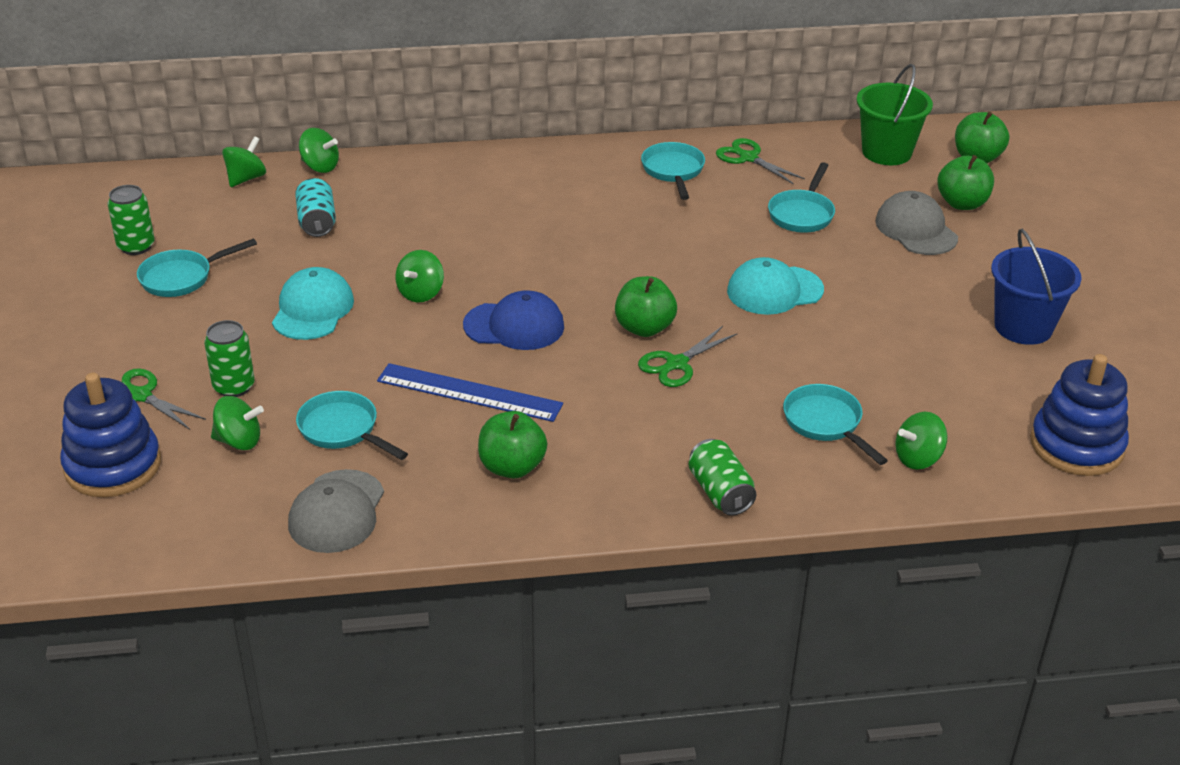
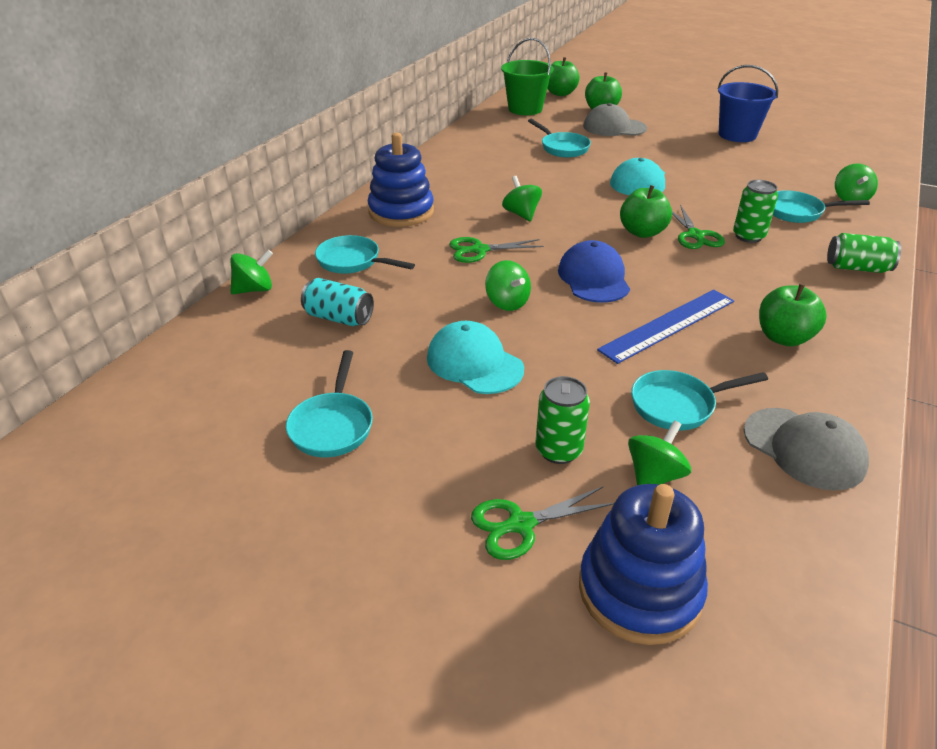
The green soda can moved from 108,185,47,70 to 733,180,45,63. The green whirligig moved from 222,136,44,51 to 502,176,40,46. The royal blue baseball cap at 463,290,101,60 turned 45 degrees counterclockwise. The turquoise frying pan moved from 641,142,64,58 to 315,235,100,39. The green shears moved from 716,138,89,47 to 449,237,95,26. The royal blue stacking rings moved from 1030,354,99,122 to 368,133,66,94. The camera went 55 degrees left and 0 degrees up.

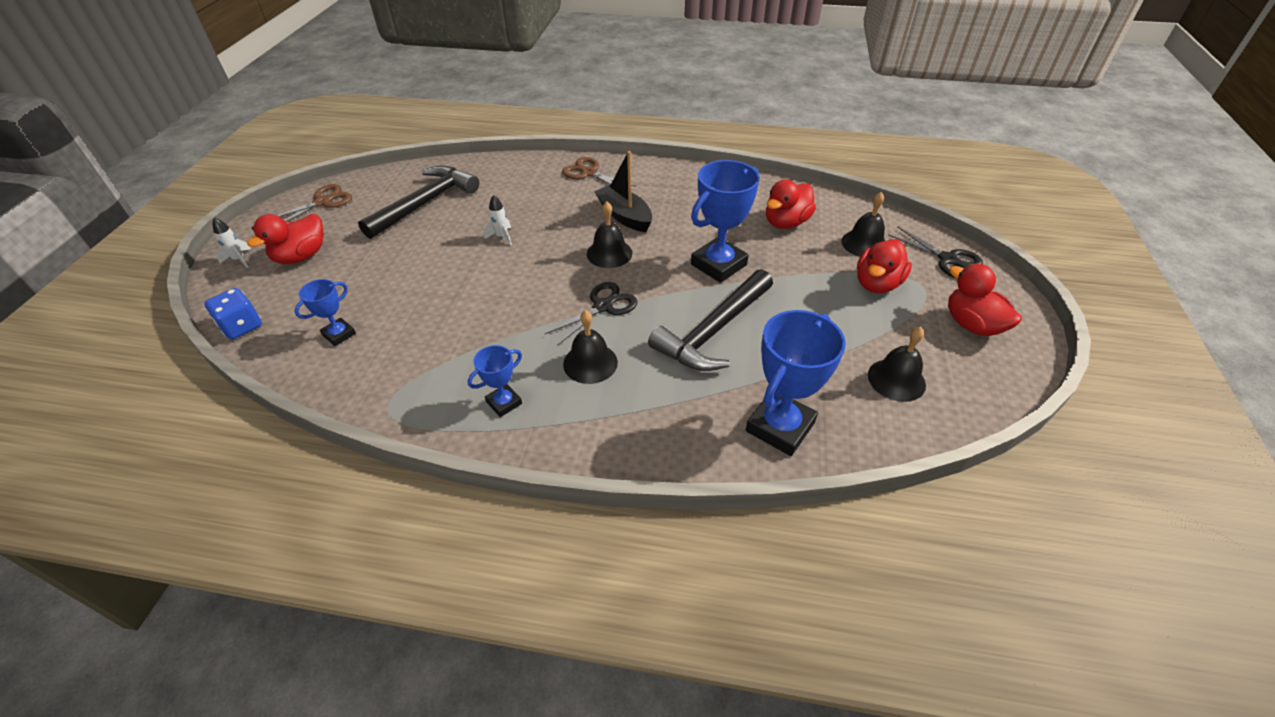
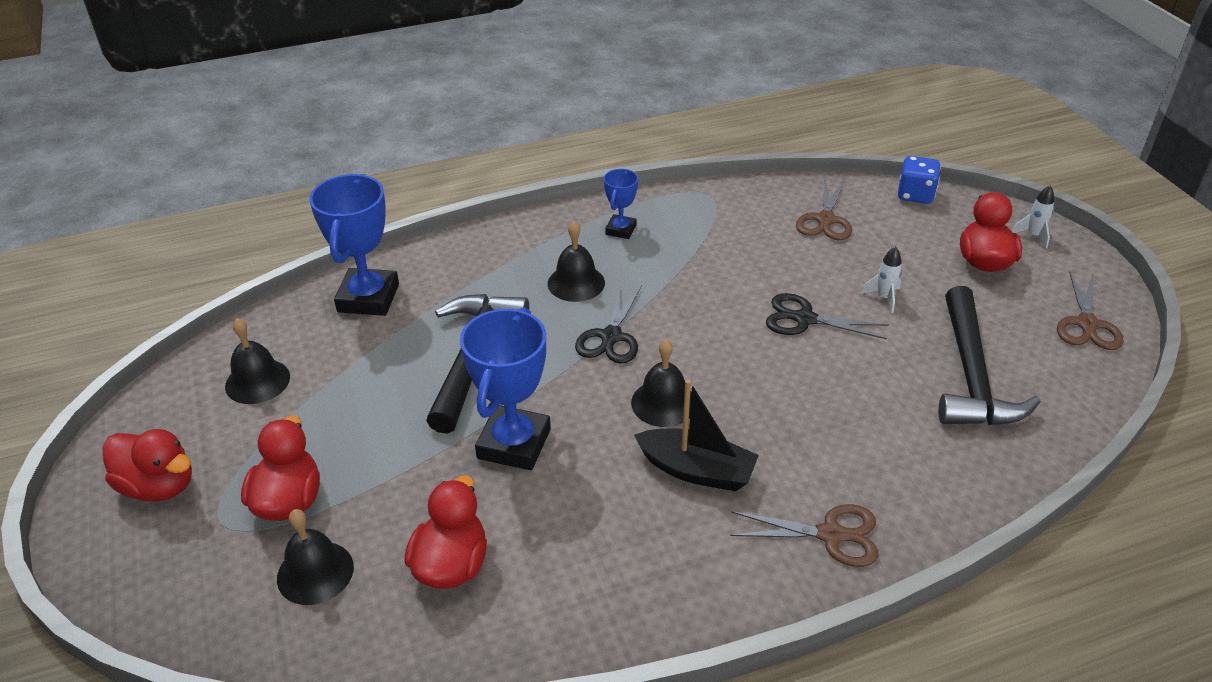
The royal blue trophy at 294,279,62,67 was replaced by the russet shears at 796,179,56,61. The snow-white rocket moved from 484,195,28,51 to 861,246,41,67. The black shears moved from 888,227,95,51 to 766,293,123,46. The camera went 150 degrees right and 5 degrees down.

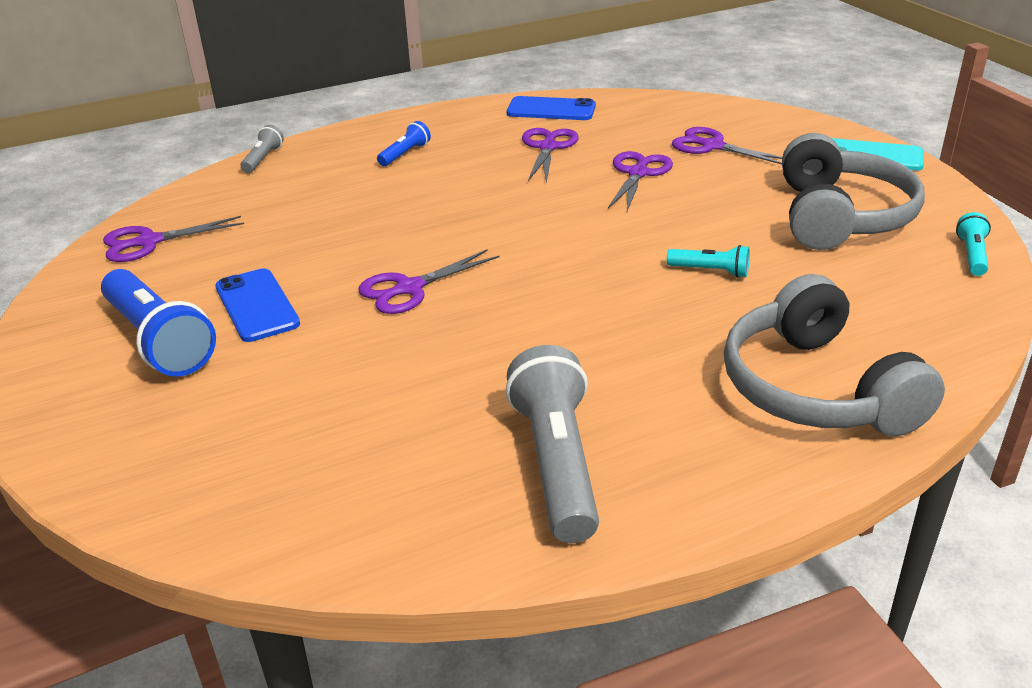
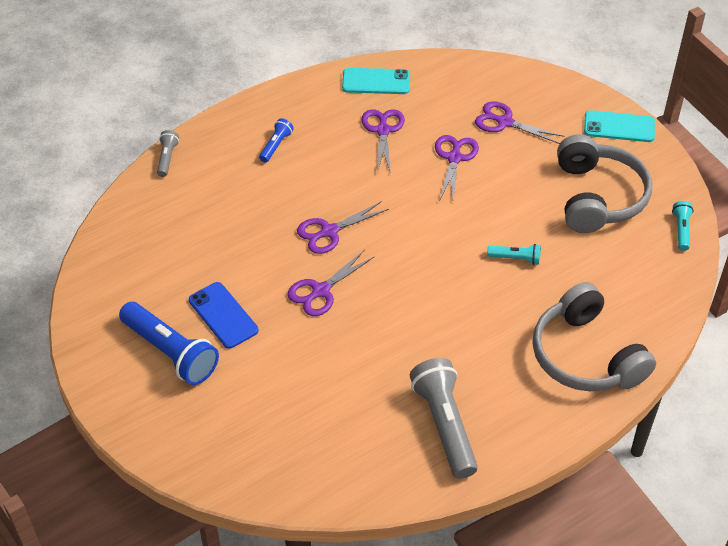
The royal purple shears moved from 103,216,141,46 to 297,201,92,53. The royal blue mobile phone at 507,96,89,24 became the turquoise mobile phone at 342,68,68,26. The camera went 10 degrees left and 15 degrees up.

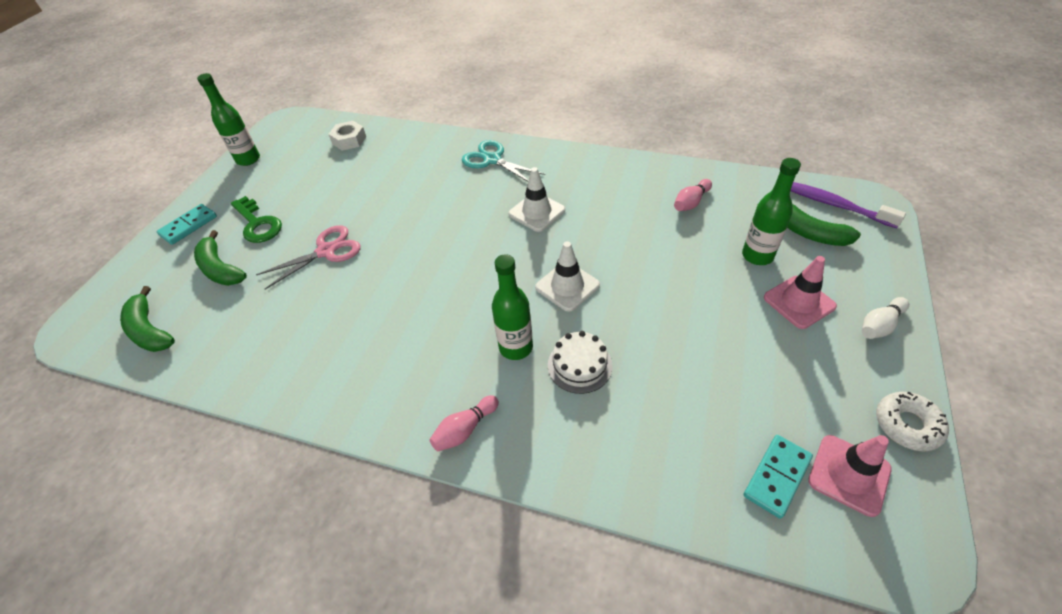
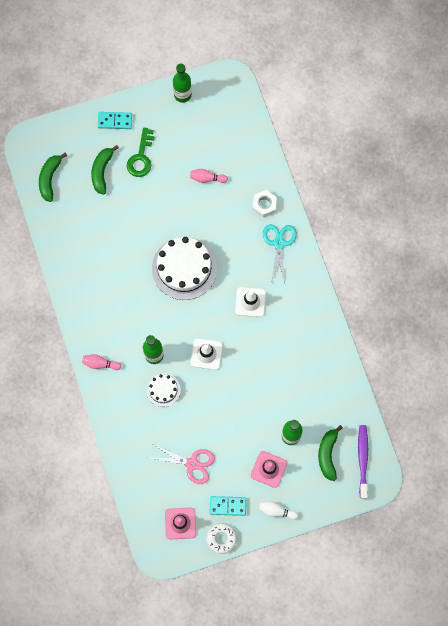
The rosy shears moved from 256,225,105,64 to 151,444,64,40. The snow-white nut moved from 328,121,38,30 to 253,190,24,27. The rosy tenpin moved from 674,179,38,32 to 190,169,38,14. The turquoise domino piece moved from 744,435,69,84 to 210,496,36,20. The snow-white cake at 152,237,65,63 appeared. The camera went 50 degrees right and 25 degrees up.

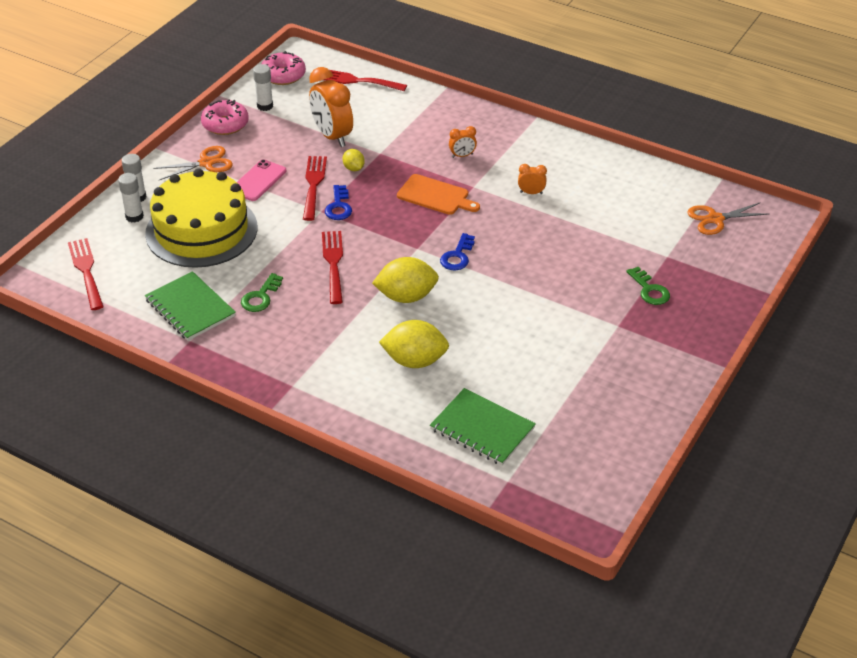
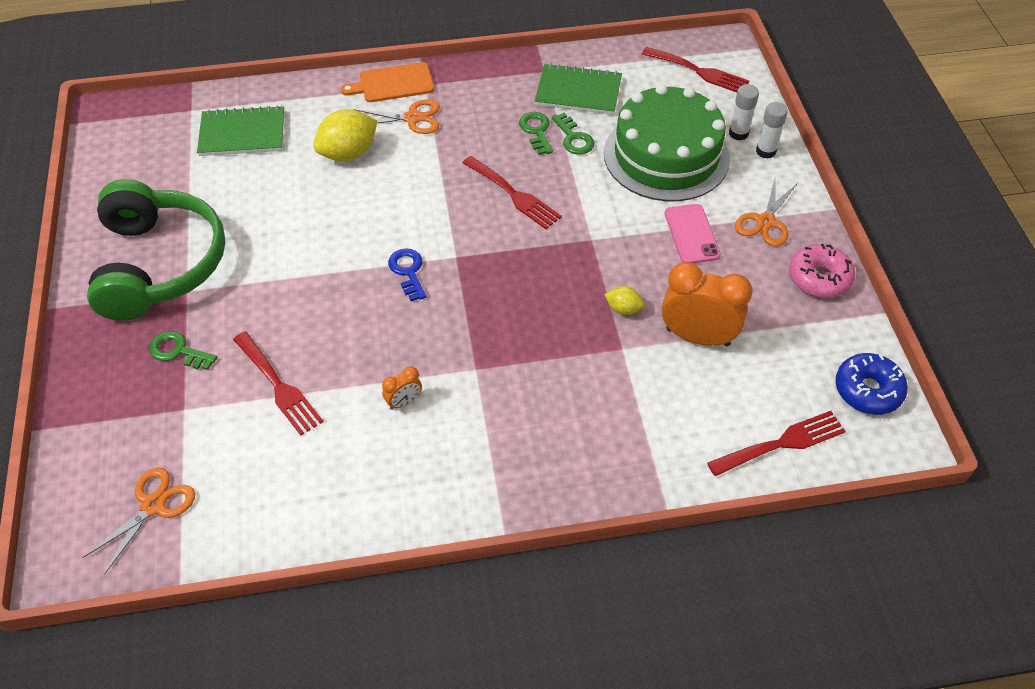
The golden cake at 145,168,112,100 became the green cake at 604,84,126,117. The snow-white glue at 253,64,20,47 disappeared. The rosy doughnut at 261,51,45,34 became the royal blue doughnut at 835,353,73,62. The red fork moved from 303,156,24,65 to 233,332,91,104. The royal blue latchkey at 325,185,27,35 disappeared. The golden lemon at 372,257,67,46 disappeared. The bright orange bread board moved from 397,174,83,41 to 341,62,93,40. The bright orange bedside clock at 449,126,28,32 disappeared. The green over-ear headphones at 87,179,139,142 appeared. The bright orange shears at 354,99,86,35 appeared. The green latchkey at 552,113,42,42 appeared. The camera went 140 degrees right and 10 degrees up.

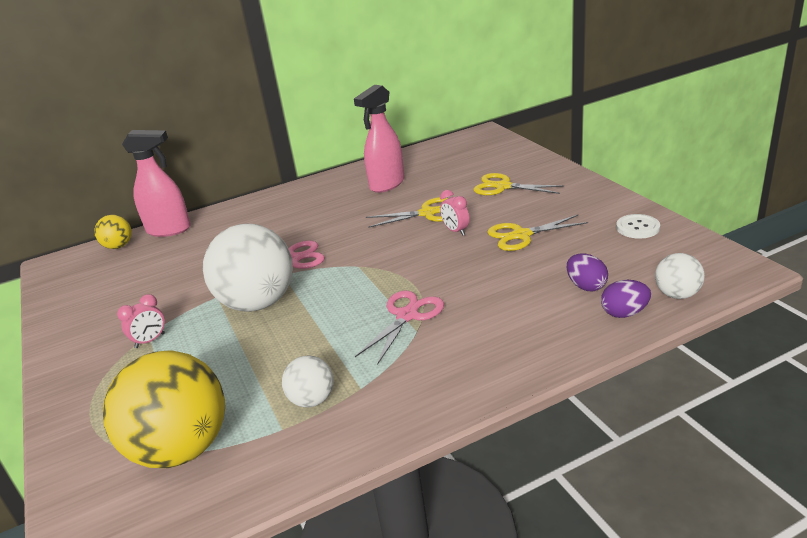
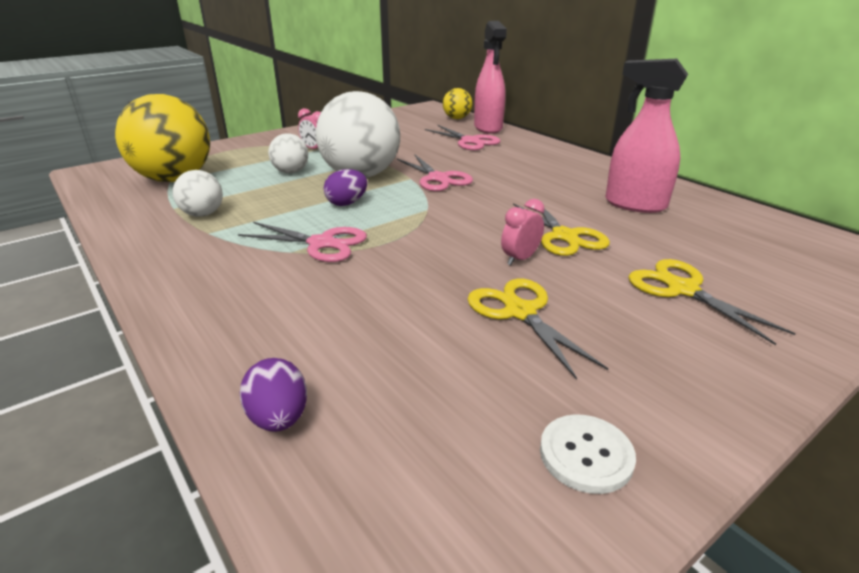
The golden shears at 473,173,91,22 turned 45 degrees counterclockwise. The royal purple toy egg moved from 567,254,41,37 to 324,169,43,37. The snow-white sphere moved from 655,253,50,46 to 268,133,40,40. The rosy shears at 425,125,76,25 appeared. The camera went 75 degrees right and 0 degrees up.

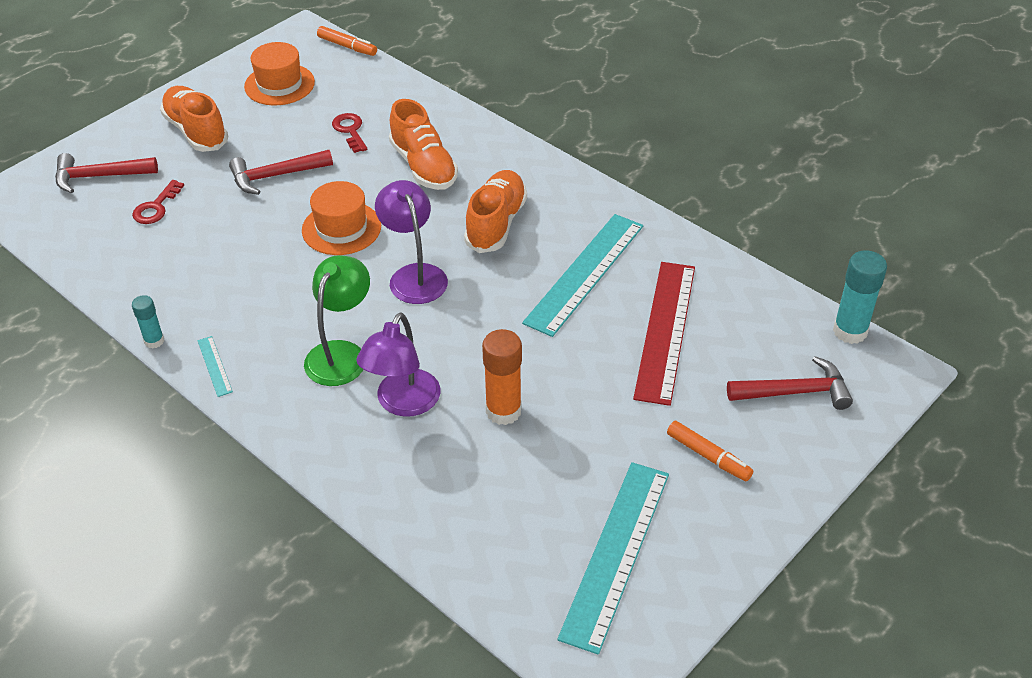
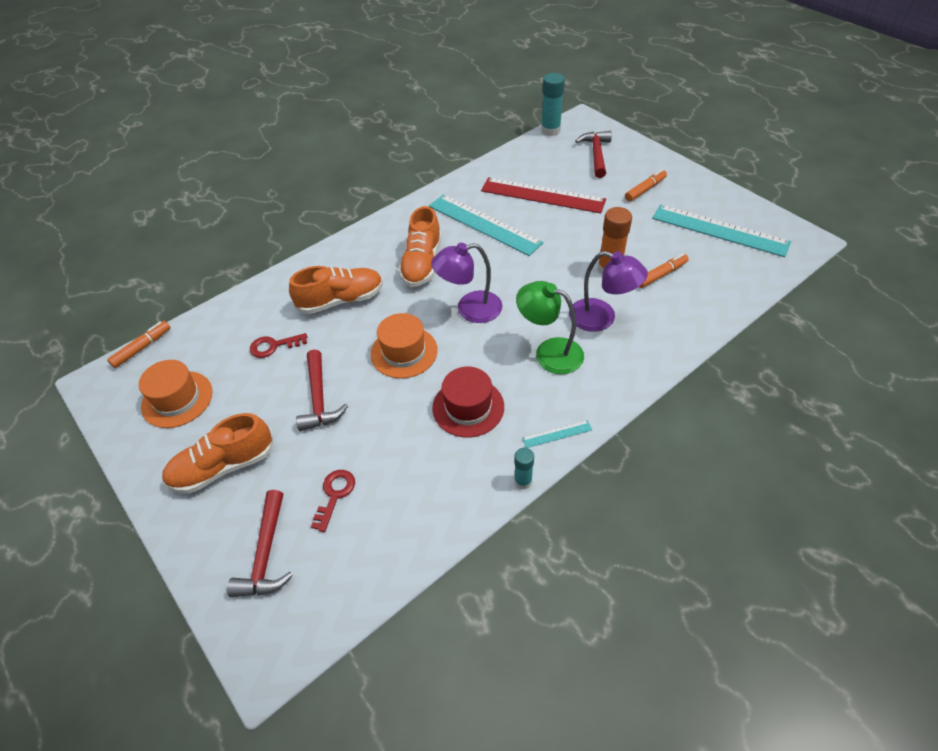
The red latchkey at 132,180,52,44 turned 105 degrees counterclockwise. The bright orange sneaker at 464,170,63,83 turned 105 degrees counterclockwise. The red top hat at 432,367,72,71 appeared. The bright orange marker at 639,254,50,34 appeared. The camera went 80 degrees left and 5 degrees up.

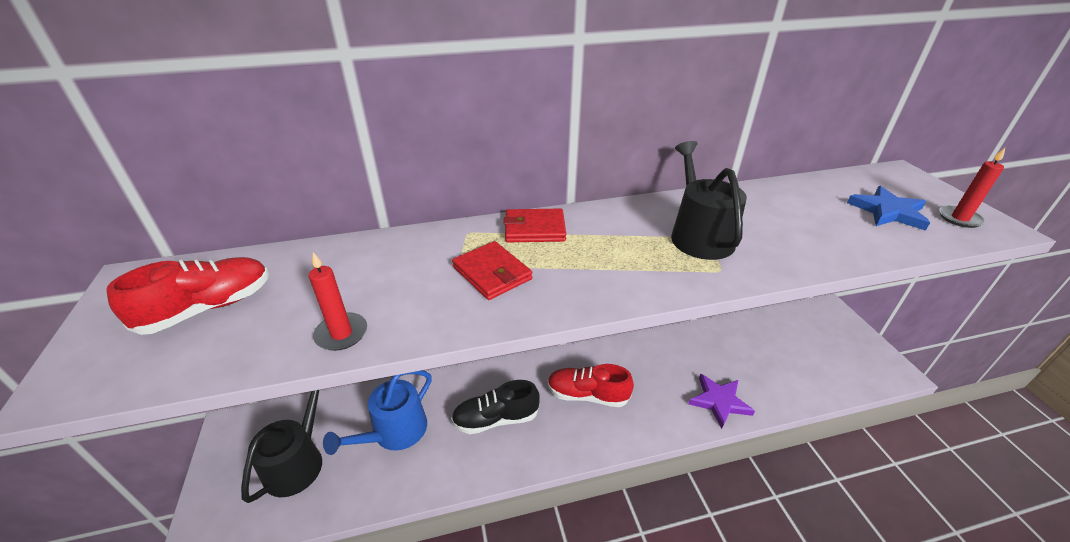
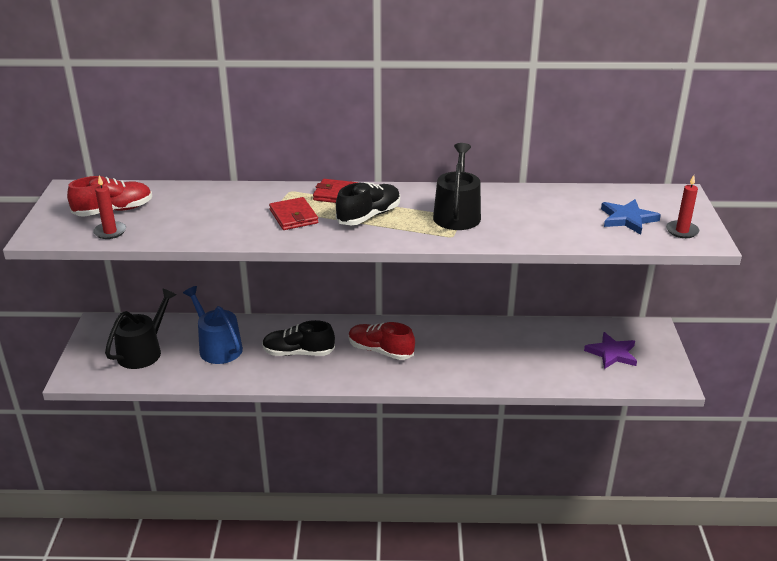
The red candle moved from 309,252,58,99 to 93,176,33,63. The royal blue watering can at 323,370,109,85 turned 90 degrees clockwise. The royal purple star moved from 688,374,67,55 to 584,332,53,37. The black sneaker at 336,182,64,44 appeared. The camera went 15 degrees right and 5 degrees down.

